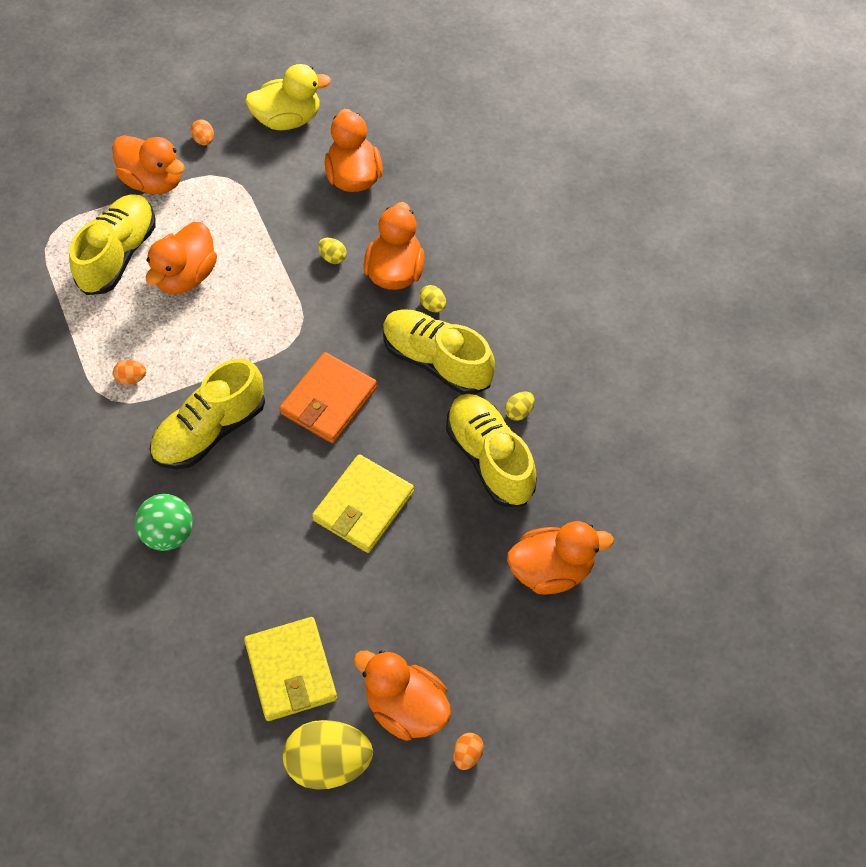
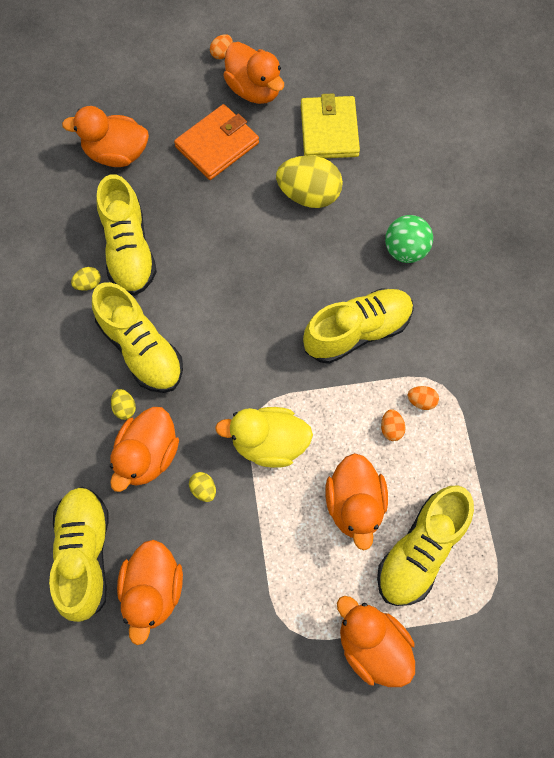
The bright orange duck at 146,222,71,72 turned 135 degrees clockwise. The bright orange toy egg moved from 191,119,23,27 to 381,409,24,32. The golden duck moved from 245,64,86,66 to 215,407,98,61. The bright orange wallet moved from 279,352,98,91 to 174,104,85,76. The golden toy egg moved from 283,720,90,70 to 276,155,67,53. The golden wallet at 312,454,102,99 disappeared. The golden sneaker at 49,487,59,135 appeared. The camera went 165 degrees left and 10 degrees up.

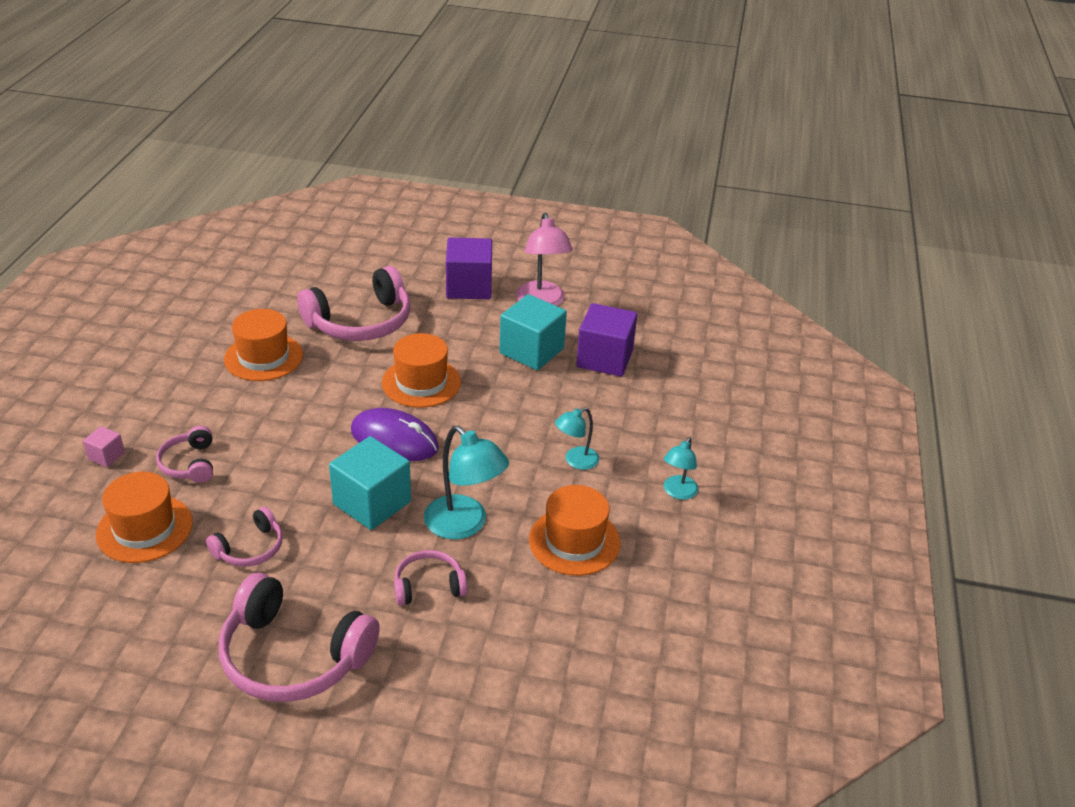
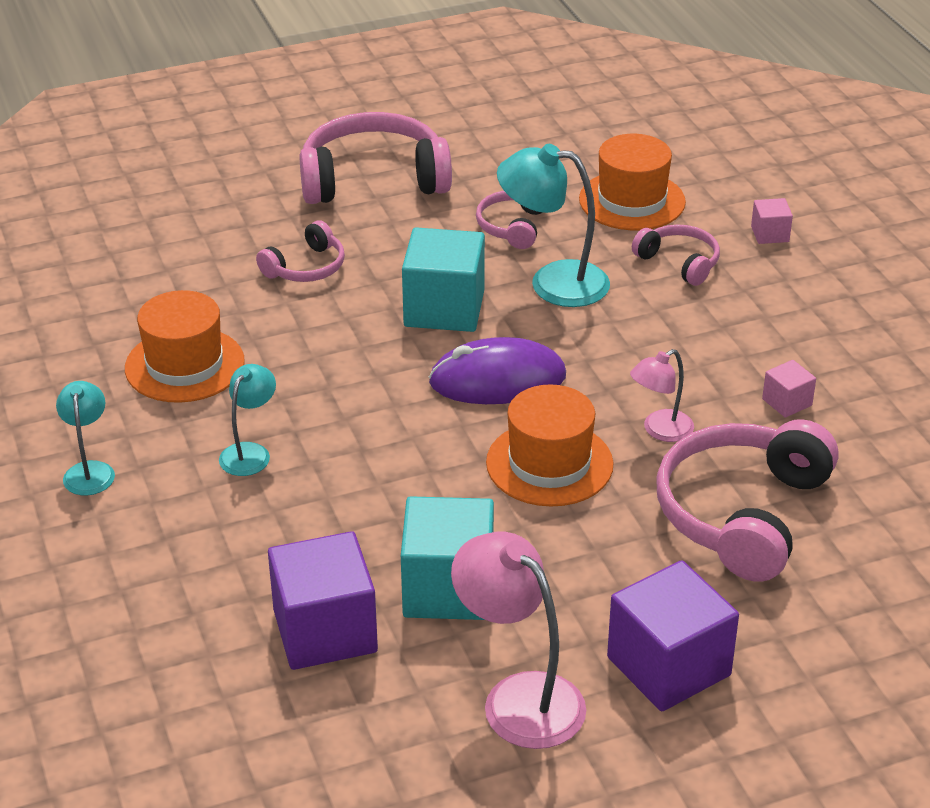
The bright orange top hat at 224,309,79,72 was replaced by the rosy cube at 762,360,54,58. The turquoise lamp moved from 424,426,85,113 to 497,144,113,163. The rosy lamp at 630,349,64,93 appeared. The camera went 150 degrees right and 0 degrees up.

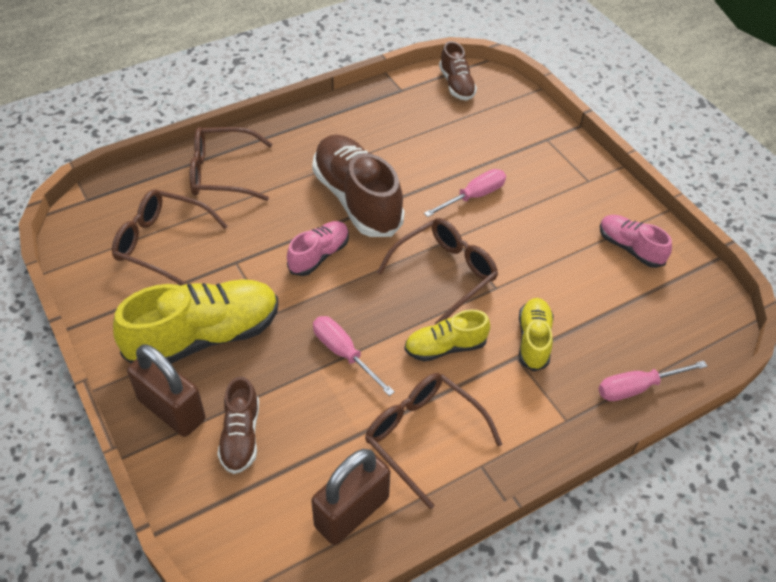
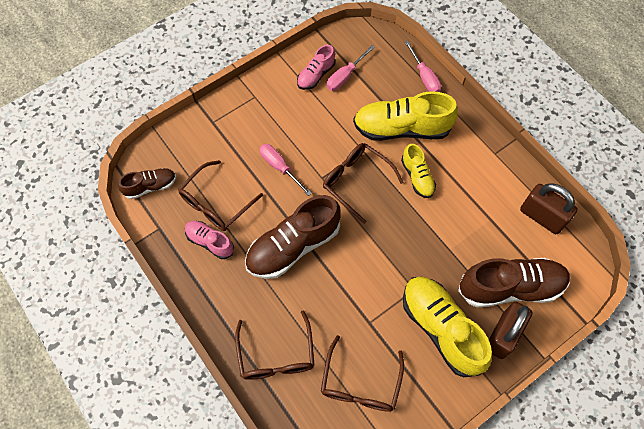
The russet sneaker at 217,377,42,97 changed to 1.86 times the size. The rosy sneaker moved from 287,221,62,55 to 185,221,49,38. The rosy screwdriver moved from 313,316,82,80 to 327,45,48,46. The russet glasses moved from 365,373,138,136 to 178,160,85,71. The golden sneaker at 519,298,34,73 changed to 1.86 times the size. The camera went 95 degrees left and 15 degrees up.

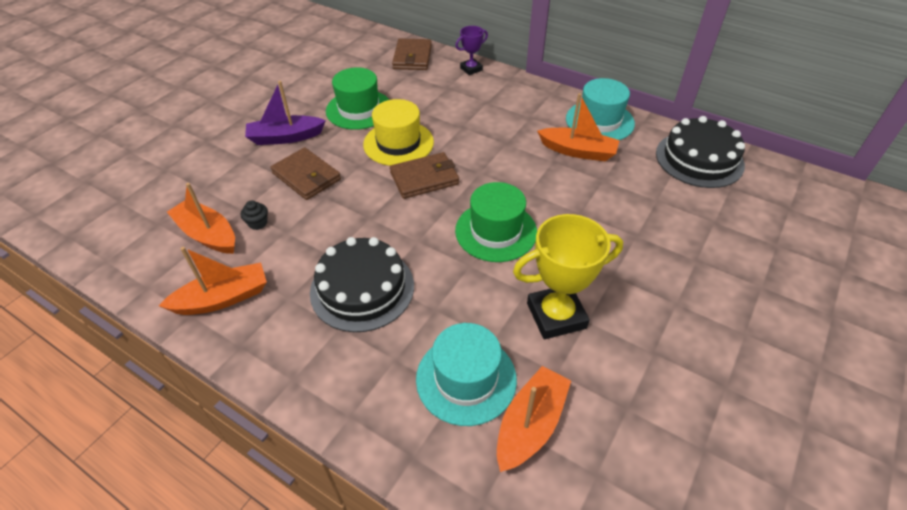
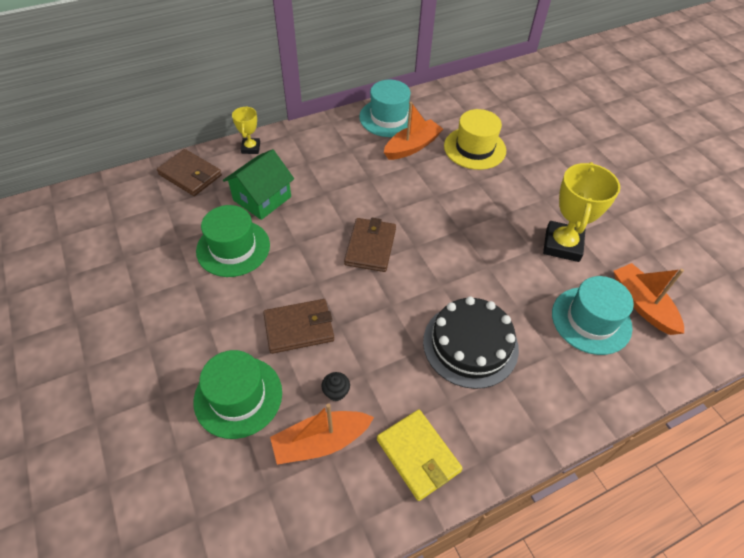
The bright orange toy boat at 159,247,108,68 was replaced by the golden wallet at 377,409,86,92. The royal purple toy boat at 245,81,81,64 disappeared. The golden top hat moved from 363,99,71,67 to 444,109,62,61. The royal purple trophy at 455,26,33,49 became the golden trophy at 232,106,28,48. The green top hat moved from 455,182,82,80 to 194,350,88,89. The black cake at 656,116,89,72 disappeared. The green toy house at 223,149,71,71 appeared. The camera went 60 degrees left and 5 degrees up.

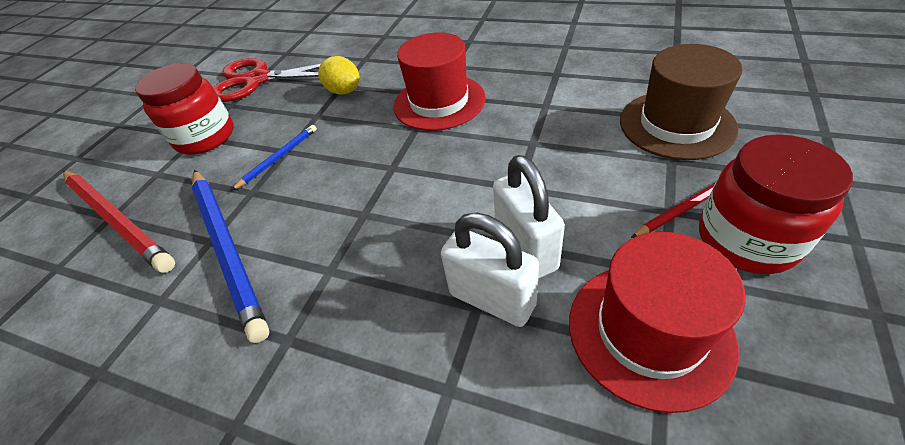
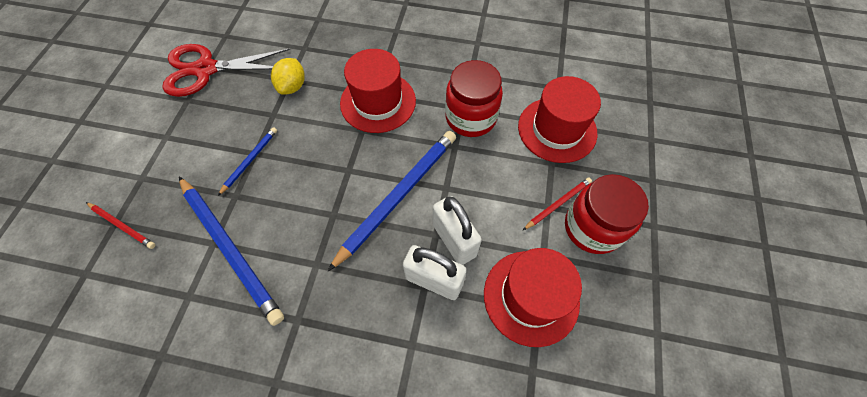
The red wooden pencil at 63,171,112,102 changed to 0.49 times the size. The red preserve jar moved from 135,63,99,92 to 445,60,58,77. The golden lemon at 318,56,42,39 turned 75 degrees clockwise. The russet top hat at 620,44,123,116 became the red top hat at 518,76,83,87. The royal blue wooden pencil at 328,131,128,140 appeared. The camera went 15 degrees left and 15 degrees up.

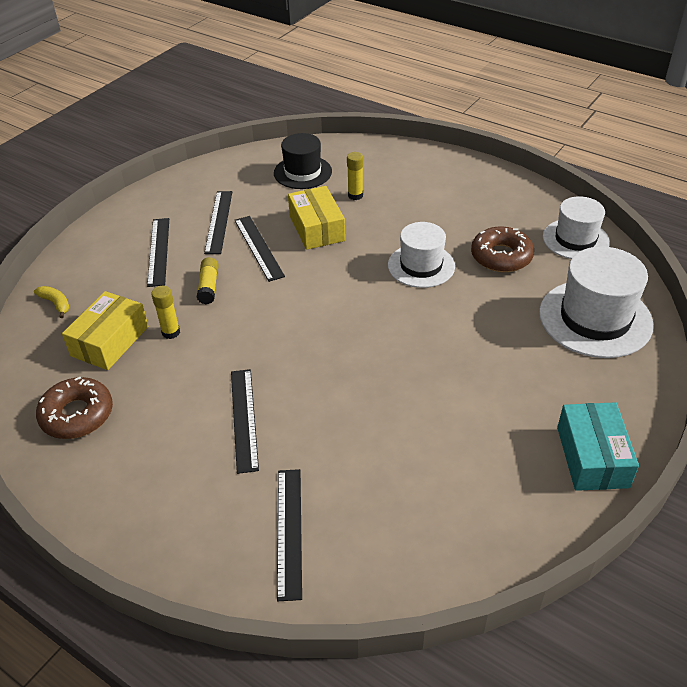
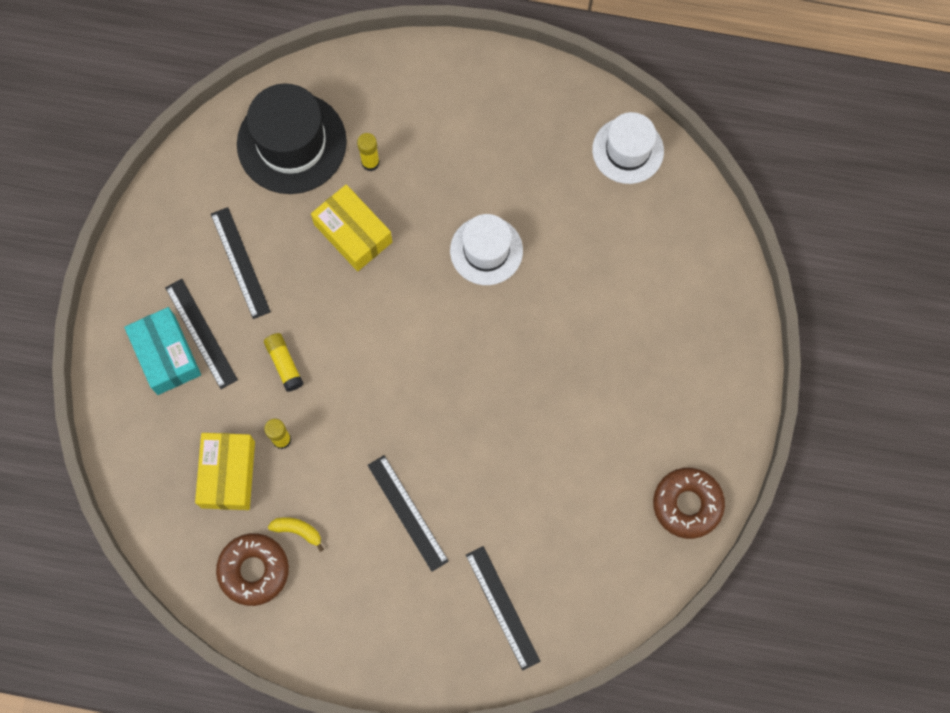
The golden banana fruit moved from 34,286,36,32 to 268,517,56,35. The black measuring stick at 235,216,50,66 disappeared. The black top hat at 274,133,58,56 changed to 1.53 times the size. The russet doughnut moved from 471,226,63,46 to 653,468,72,71. The snow-white top hat at 539,246,115,112 disappeared. The turquoise box moved from 557,402,82,89 to 124,307,77,88. The camera went 25 degrees left and 30 degrees up.

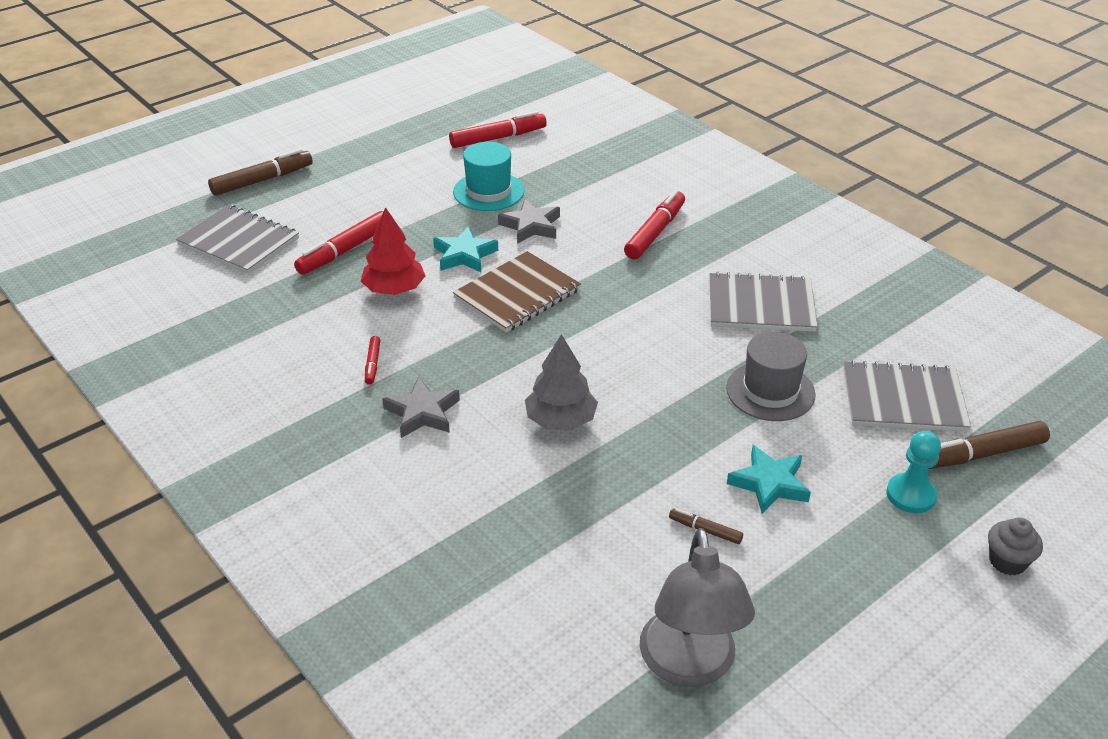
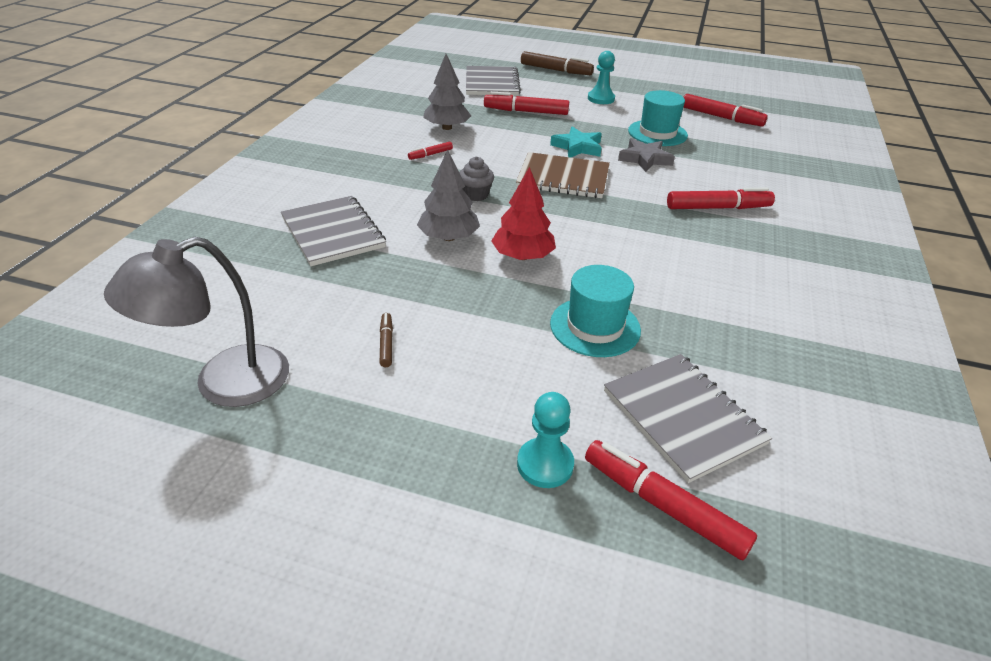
The red tree moved from 361,207,64,88 to 491,167,65,93. The grey star at 382,377,78,61 disappeared. The grey notebook moved from 709,272,109,60 to 281,196,105,70. The grey top hat at 726,332,90,89 became the turquoise top hat at 550,265,91,92. The turquoise star at 727,445,84,69 disappeared. The russet marker at 929,421,121,48 became the red marker at 585,440,172,120. The grey cupcake moved from 988,517,55,58 to 459,156,35,45. The grey tree at 423,54,48,76 appeared. The turquoise pawn at 588,51,27,53 appeared. The camera went 55 degrees right and 0 degrees up.

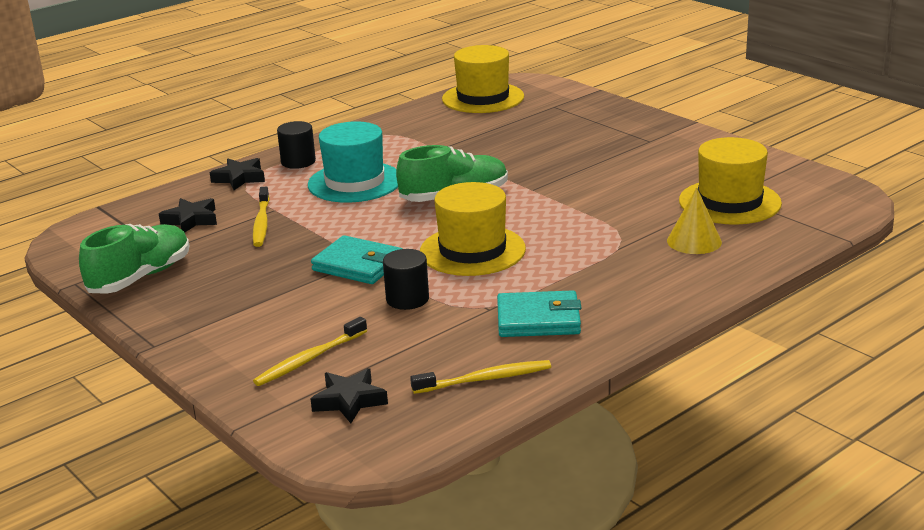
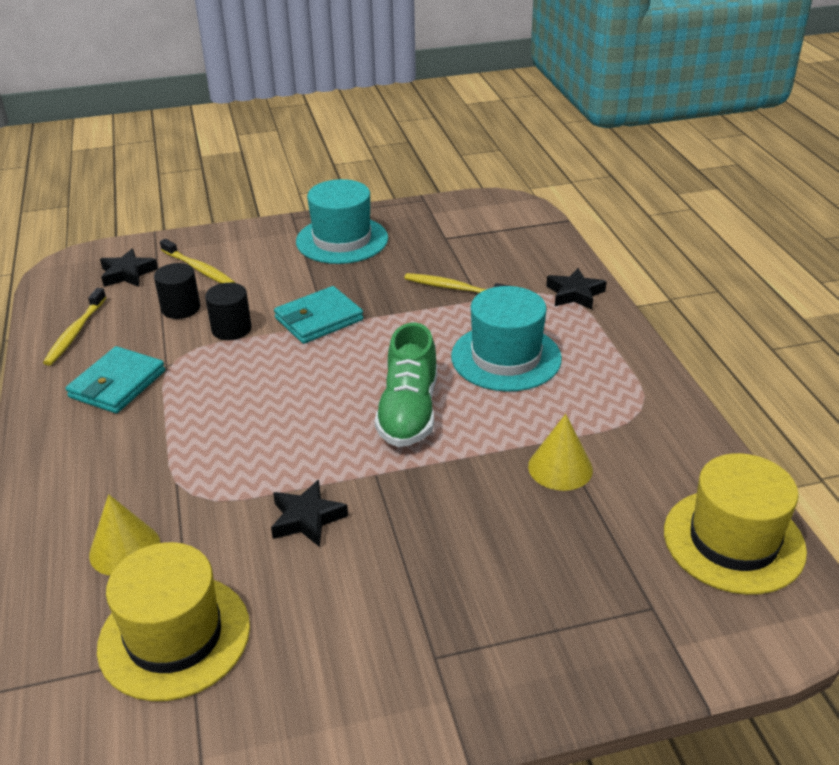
The green sneaker at 79,224,110,70 disappeared. The black star moved from 159,198,58,35 to 271,480,77,67. The golden toothbrush at 253,317,114,69 turned 150 degrees clockwise. The black cylinder shape moved from 277,121,39,48 to 154,263,46,56. The golden top hat at 420,182,106,94 disappeared. The turquoise top hat at 296,179,92,85 appeared. The golden cone shape at 528,414,65,77 appeared. The camera went 115 degrees right and 10 degrees up.

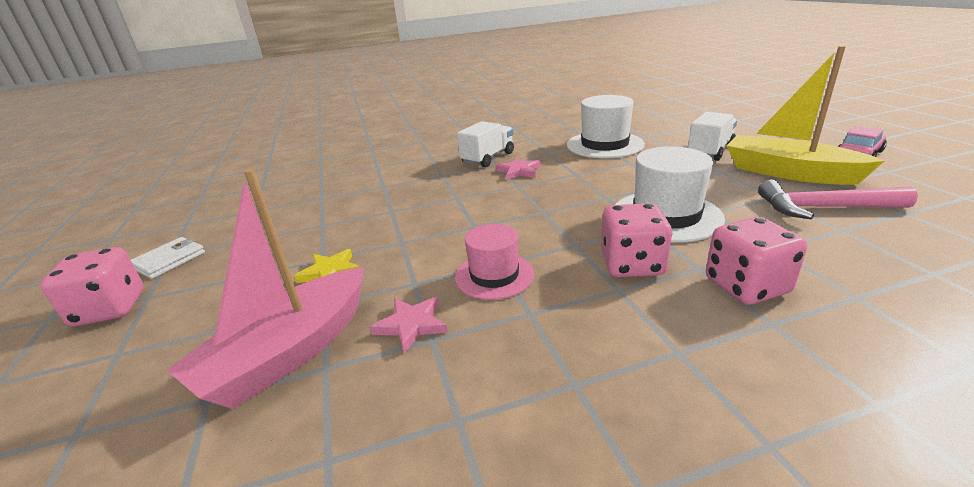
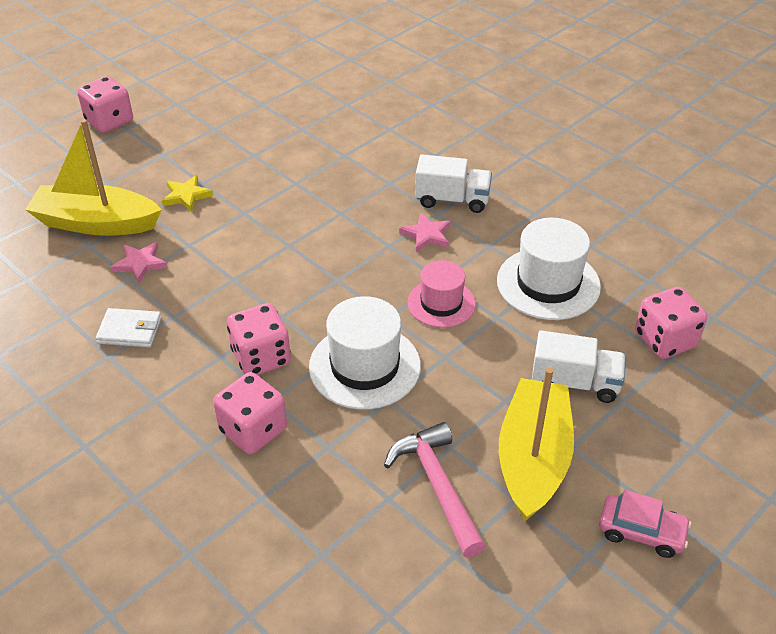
The snow-white wallet moved from 131,237,74,42 to 96,308,66,39. The rosy toy boat at 167,169,197,240 became the golden toy boat at 25,119,137,117. The rosy top hat moved from 455,224,80,76 to 407,260,69,68. The rosy dice at 635,287,72,72 appeared. The camera went 60 degrees right and 15 degrees up.

